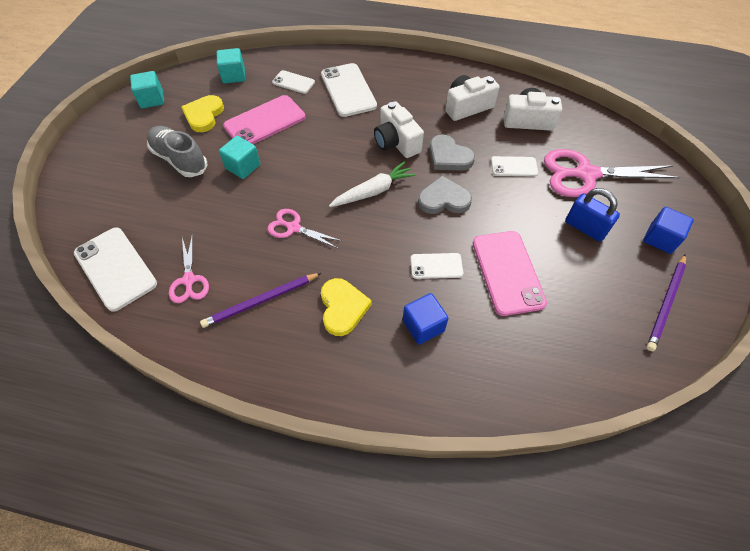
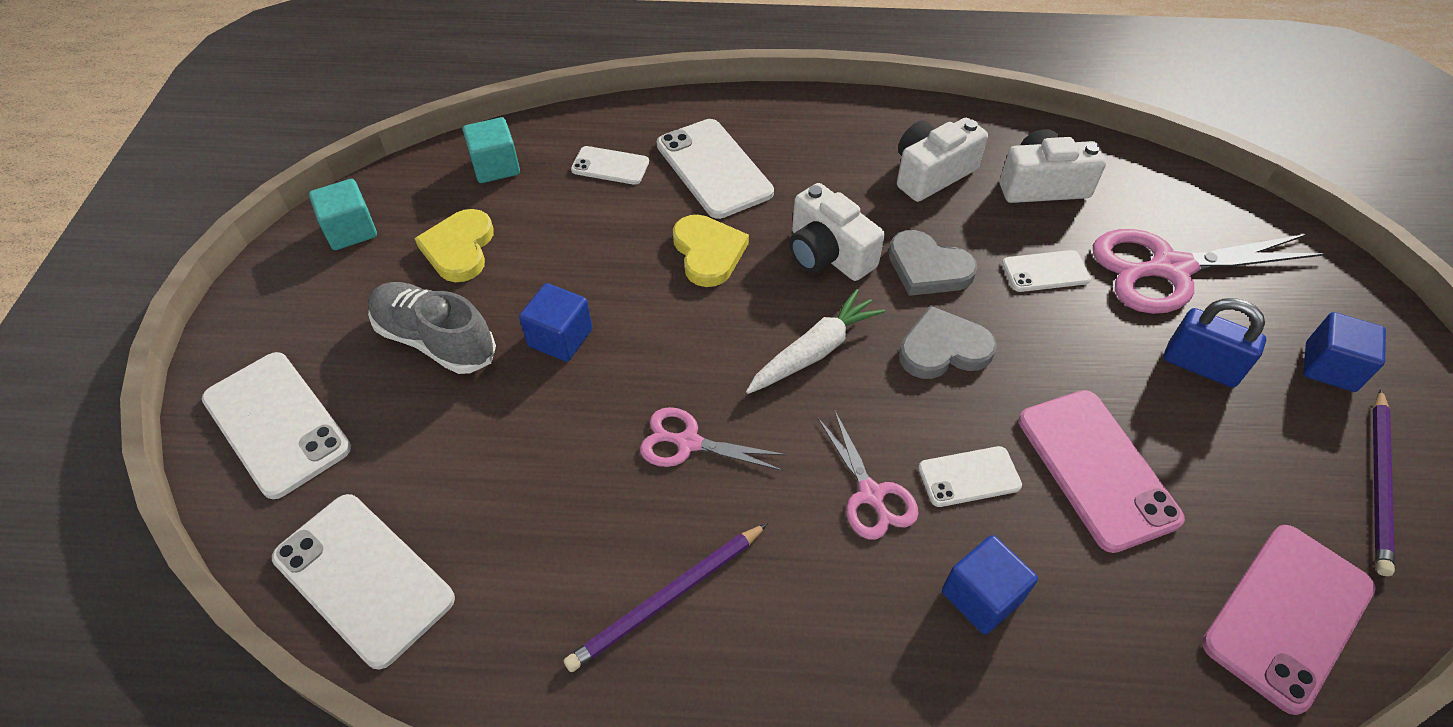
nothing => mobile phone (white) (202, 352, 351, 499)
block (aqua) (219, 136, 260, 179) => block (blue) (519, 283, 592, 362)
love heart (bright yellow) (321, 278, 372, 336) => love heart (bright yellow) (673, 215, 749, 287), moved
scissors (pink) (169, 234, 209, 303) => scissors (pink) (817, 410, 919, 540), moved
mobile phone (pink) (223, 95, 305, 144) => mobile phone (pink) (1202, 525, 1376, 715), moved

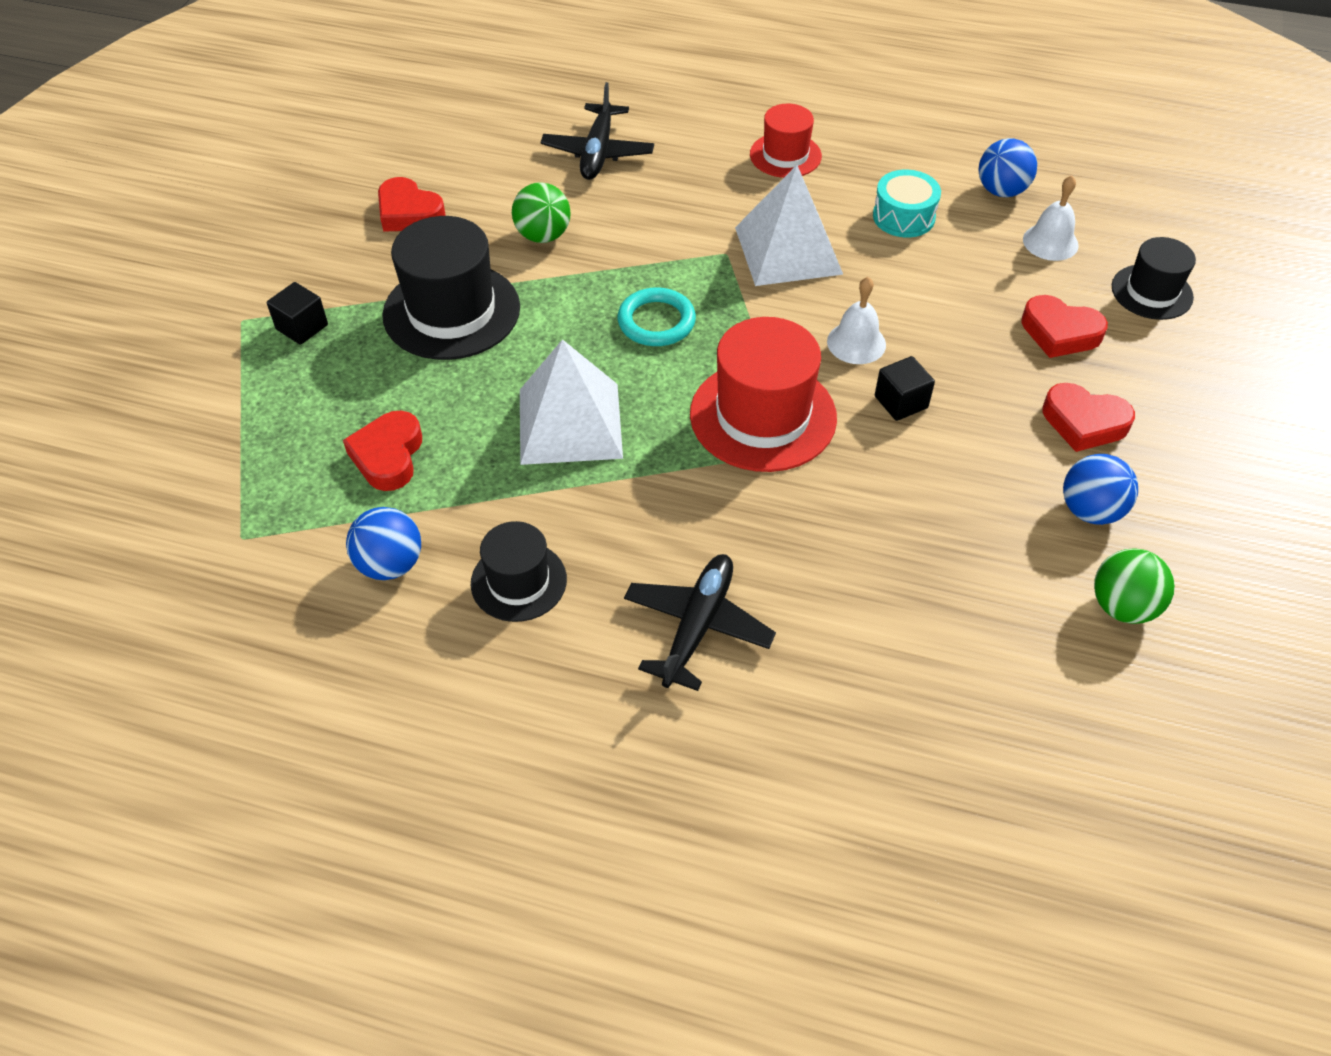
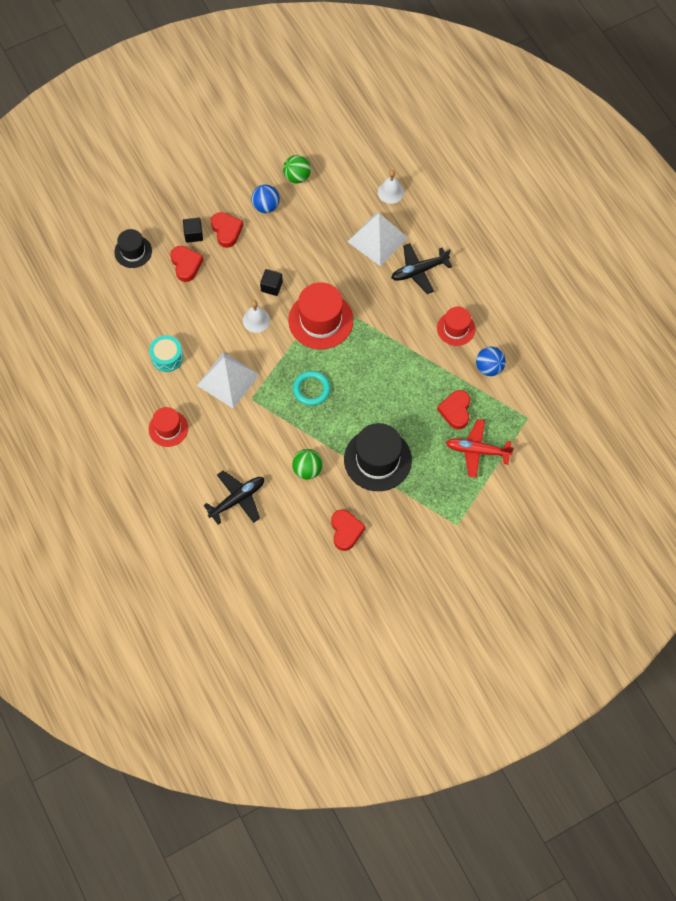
block (jet-black) (267, 282, 328, 345) => block (jet-black) (183, 218, 203, 243), moved
pyramid shape (white) (520, 339, 623, 465) => pyramid shape (white) (348, 213, 408, 266), moved
hand bell (white) (1023, 175, 1079, 261) => hand bell (white) (378, 170, 404, 204), moved
tall hat (jet-black) (471, 521, 567, 622) => tall hat (scarlet) (437, 307, 476, 346)
love heart (scarlet) (343, 411, 422, 491) => love heart (scarlet) (437, 390, 470, 430), 135 degrees clockwise
nothing => plane (scarlet) (446, 419, 514, 478)
ball (blue) (979, 138, 1037, 197) => nothing

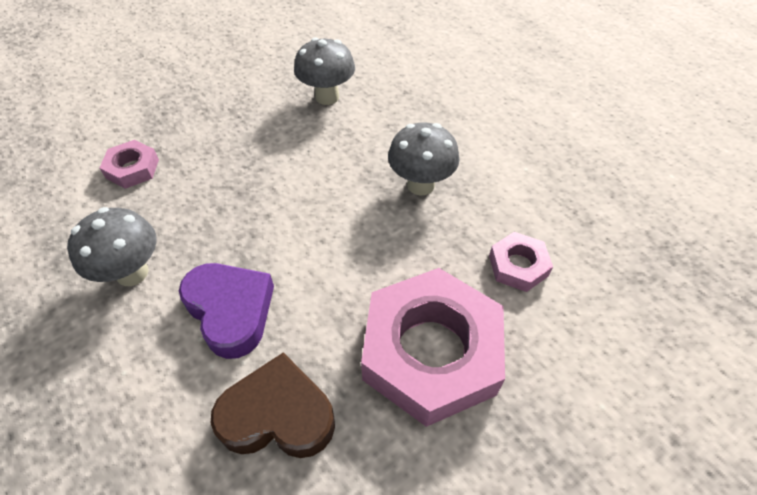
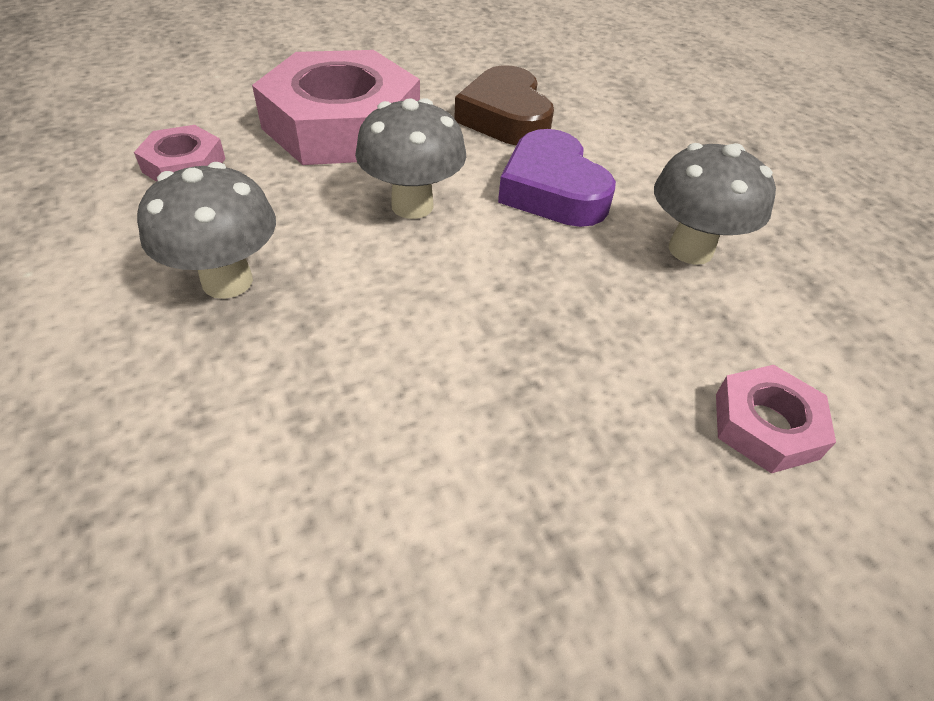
fungus (ash-grey) (294, 37, 355, 105) => fungus (ash-grey) (355, 98, 466, 219), moved
love heart (brown) (211, 352, 335, 458) => love heart (brown) (454, 65, 554, 145), 60 degrees clockwise

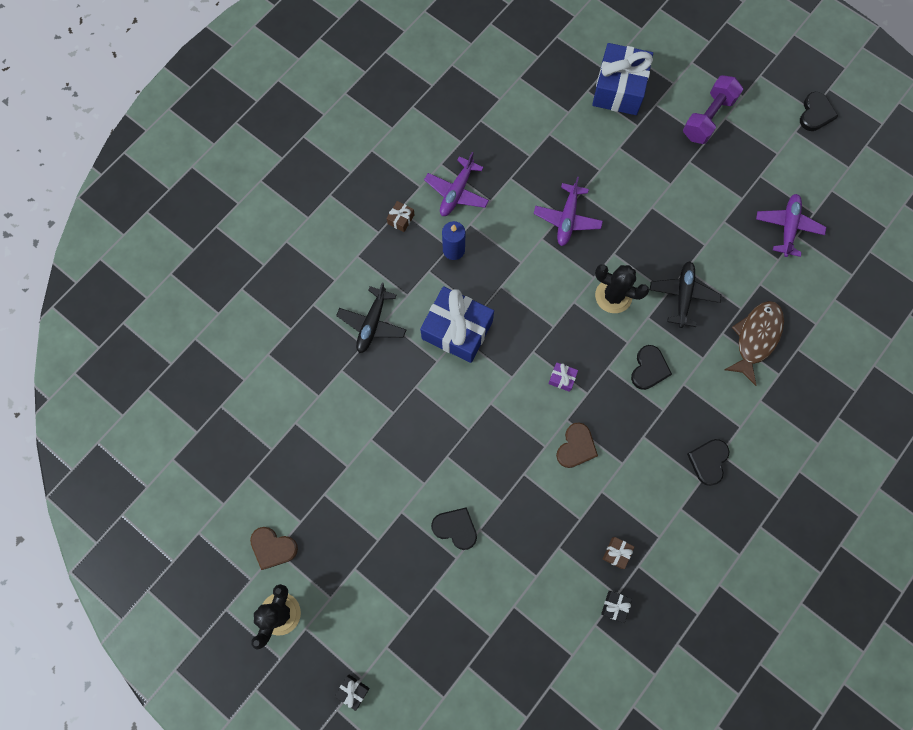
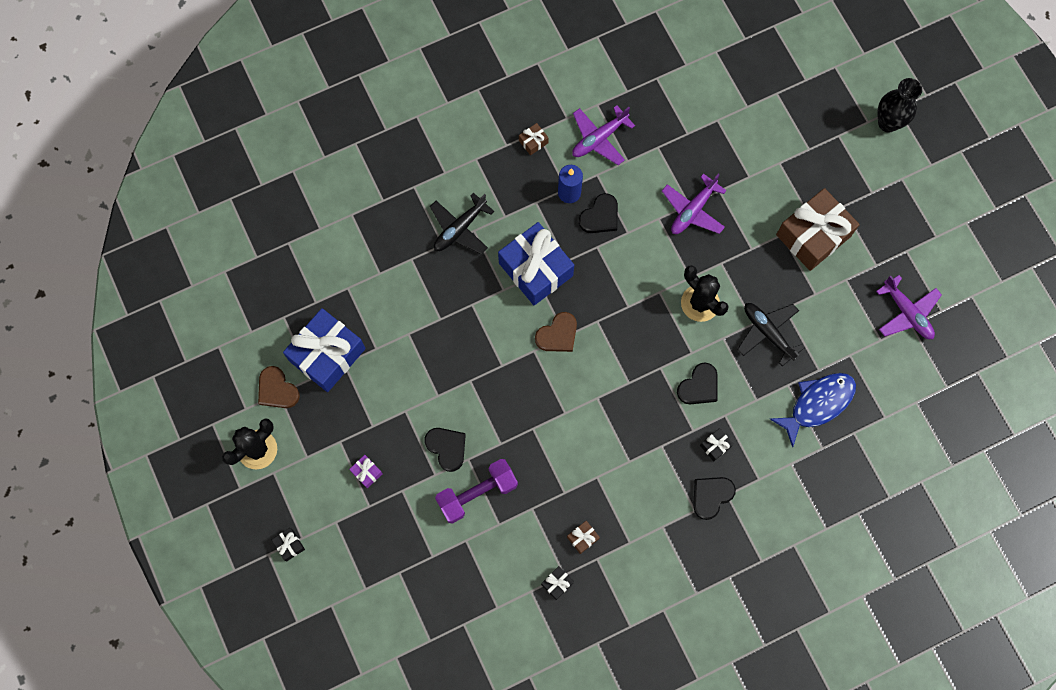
gift (blue) (592, 43, 653, 115) => gift (blue) (283, 308, 366, 392), moved
gift (royal purple) (548, 362, 578, 392) => gift (royal purple) (349, 455, 383, 488), moved
free weight (royal purple) (683, 75, 743, 144) => free weight (royal purple) (435, 459, 518, 523), moved
love heart (brown) (556, 422, 598, 468) => love heart (brown) (535, 312, 577, 352), moved
love heart (jet-black) (800, 92, 838, 131) => love heart (jet-black) (579, 193, 618, 233), moved
nothing => gift (jet-black) (700, 428, 734, 461)
plane (jet-black) (650, 261, 721, 328) => plane (jet-black) (738, 303, 804, 366), 75 degrees counterclockwise
toy fish (brown) (724, 301, 784, 386) => toy fish (blue) (770, 373, 856, 447)
nothing => gift (brown) (776, 188, 860, 271)
plane (royal purple) (756, 194, 826, 257) => plane (royal purple) (876, 275, 942, 339), 105 degrees clockwise
nothing => tall vase (jet-black) (878, 78, 922, 132)

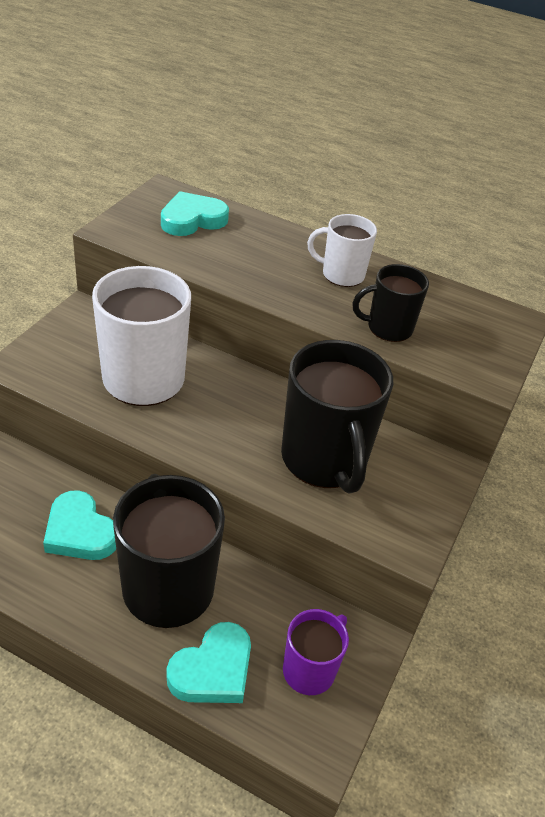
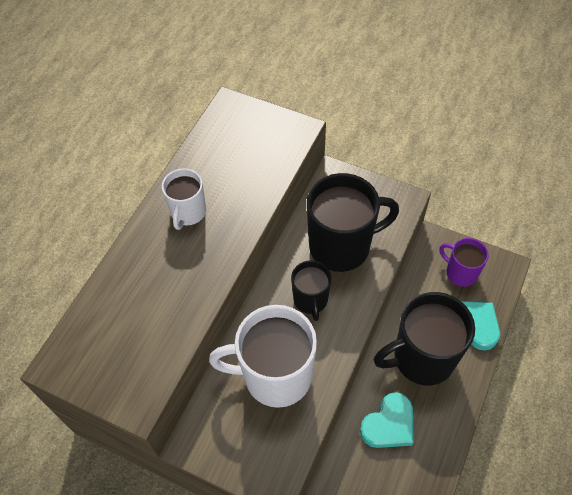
tea mug (jet-black) (352, 264, 429, 342) => tea mug (jet-black) (291, 260, 331, 321), moved
love heart (aqua) (161, 191, 229, 236) => nothing

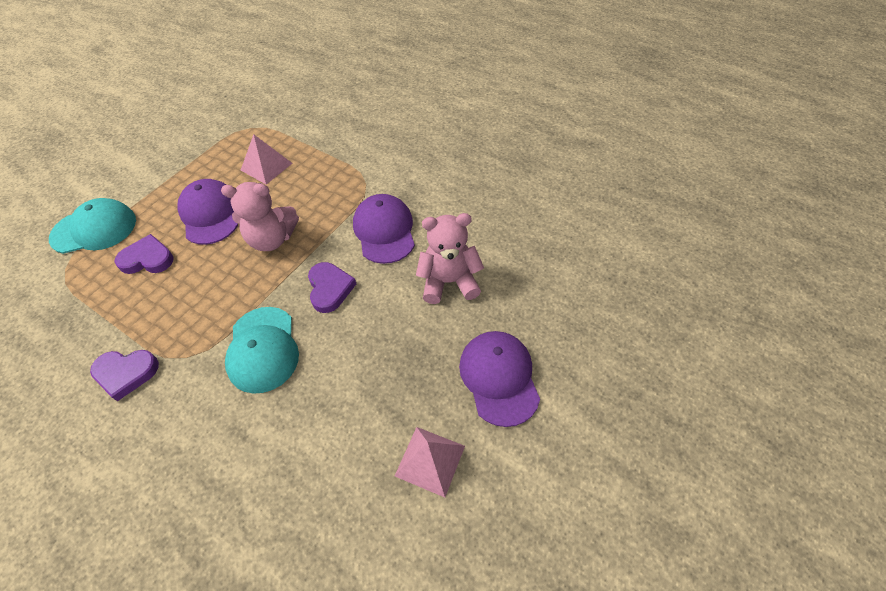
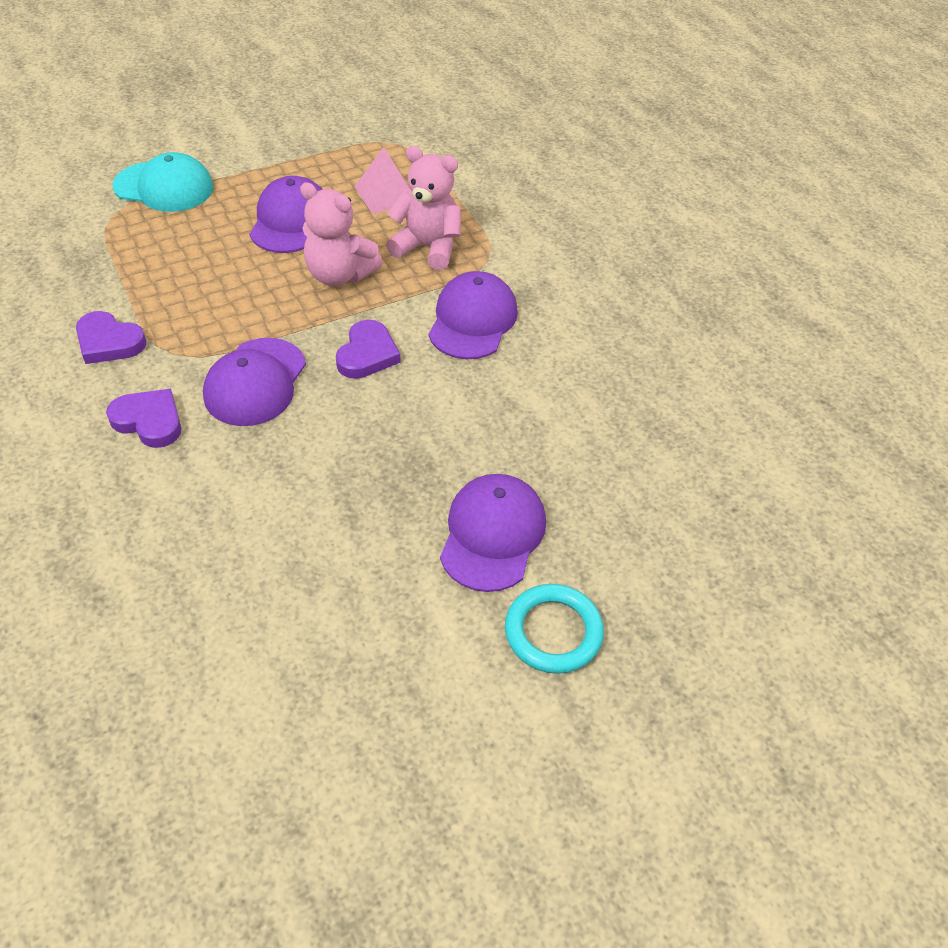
love heart (royal purple) (114, 234, 174, 274) => love heart (royal purple) (106, 389, 181, 448), moved
cap (aqua) (225, 307, 299, 394) => cap (royal purple) (203, 338, 306, 426)
teddy (pink) (416, 213, 484, 304) => teddy (pink) (386, 146, 461, 270), moved
nothing => torus (aqua) (505, 584, 604, 674)
pyramid shape (pink) (395, 427, 465, 497) => nothing

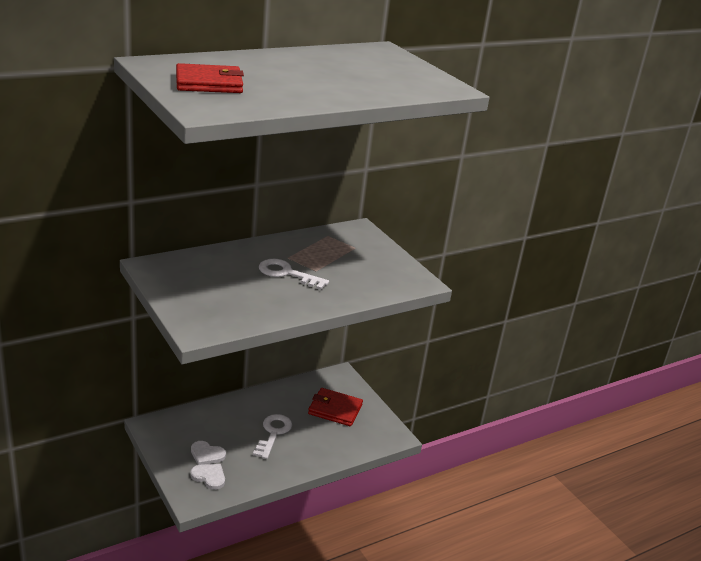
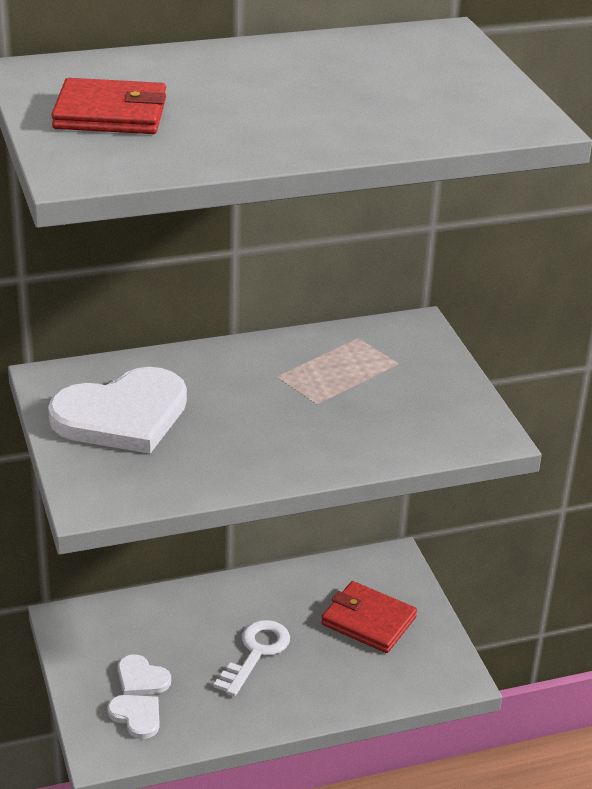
nothing => love heart (white) (48, 367, 187, 454)
latchkey (white) (259, 259, 329, 290) => nothing

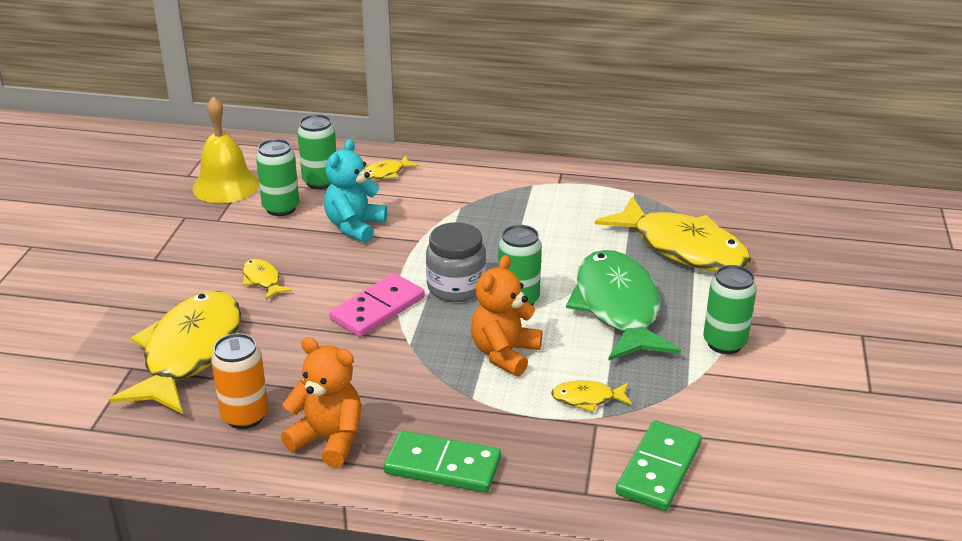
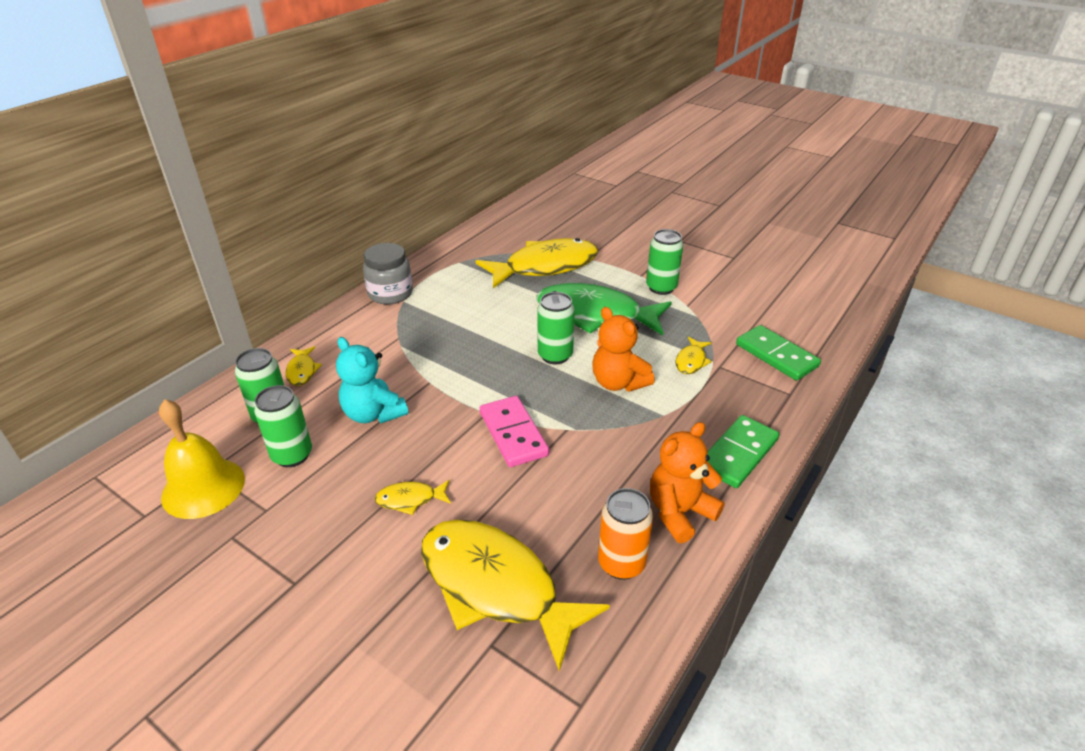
jar (ash-grey) (426, 222, 486, 302) => jar (ash-grey) (363, 243, 413, 305), moved

